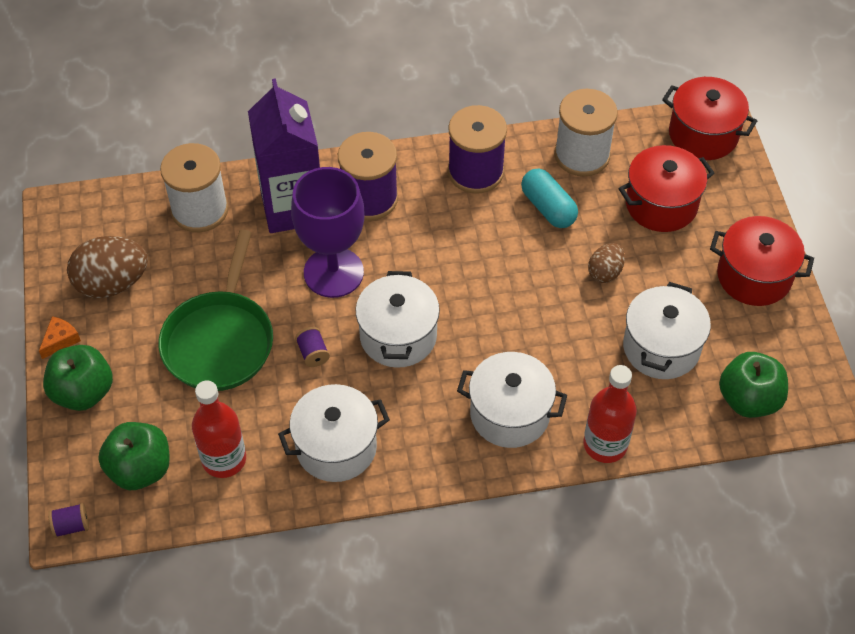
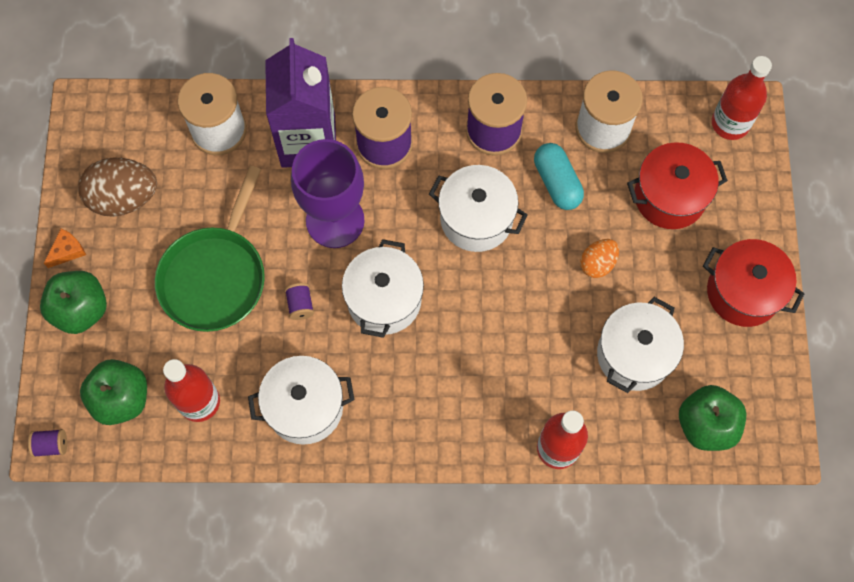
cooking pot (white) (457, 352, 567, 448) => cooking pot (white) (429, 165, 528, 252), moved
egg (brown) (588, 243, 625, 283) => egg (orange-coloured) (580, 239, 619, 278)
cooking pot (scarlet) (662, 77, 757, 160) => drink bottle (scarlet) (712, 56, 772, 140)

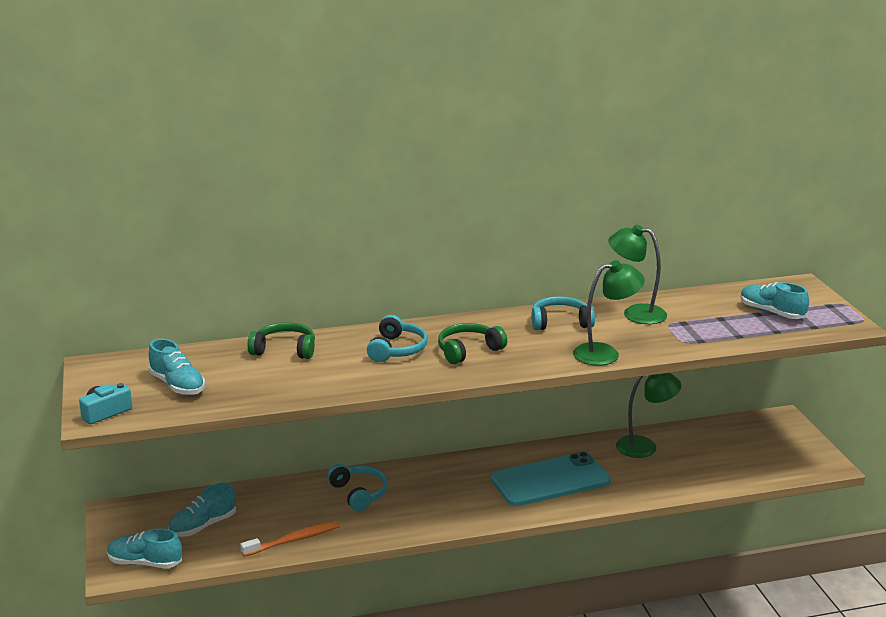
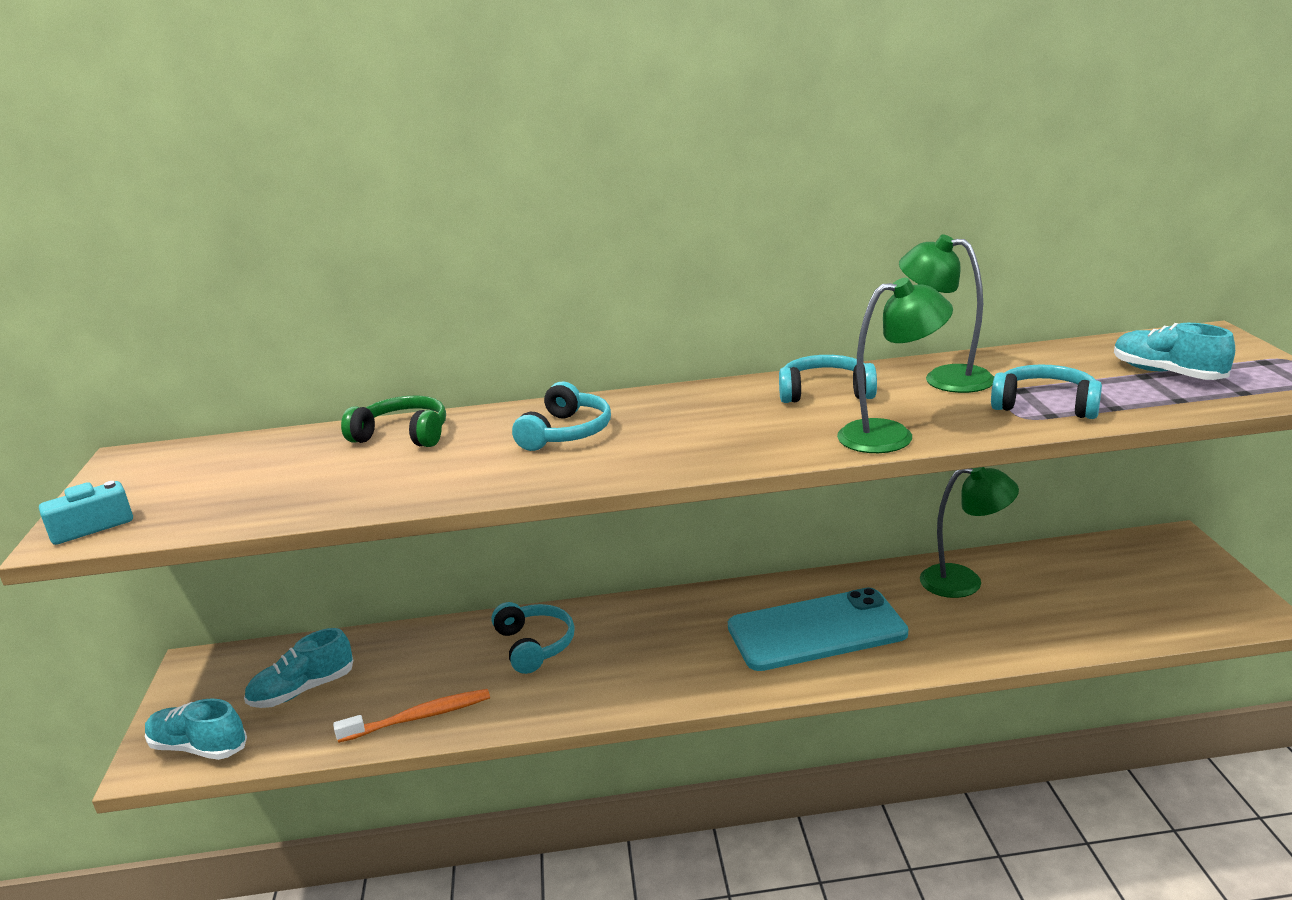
nothing => over-ear headphones (aqua) (991, 364, 1102, 419)
lace-up shoe (aqua) (149, 339, 205, 395) => nothing
over-ear headphones (leaf-green) (438, 323, 507, 364) => nothing

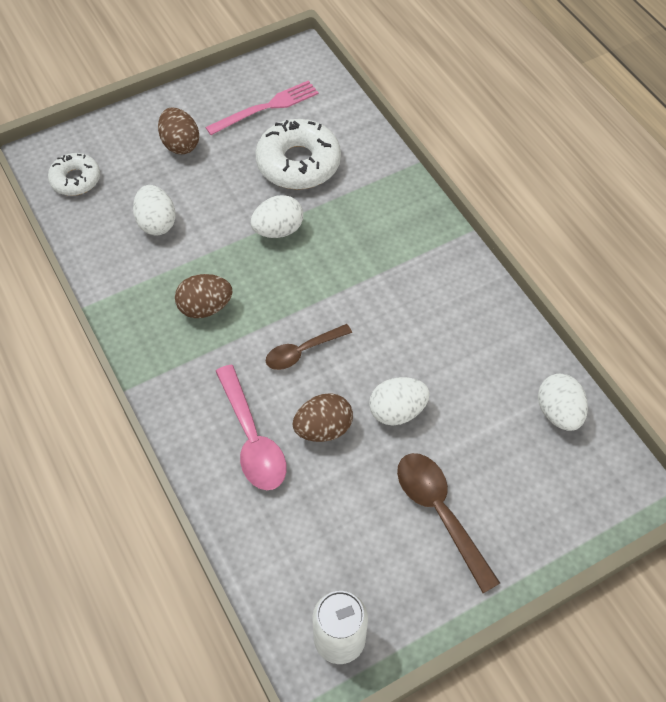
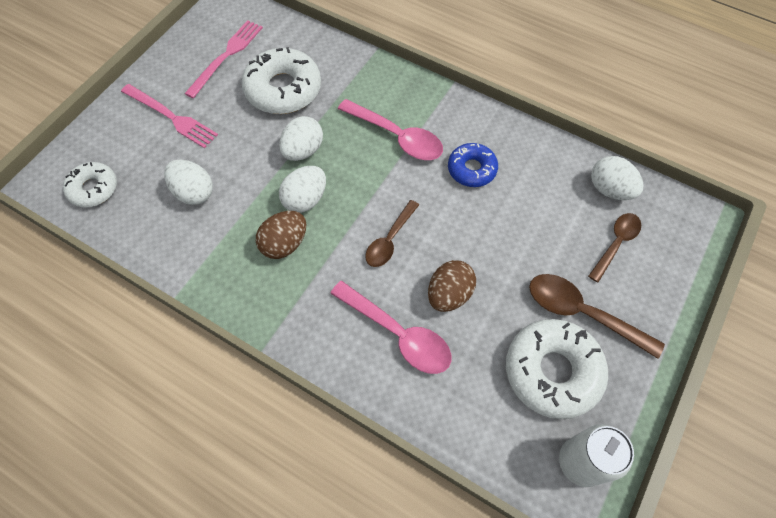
egg (brown) (158, 108, 199, 154) => fork (pink) (121, 84, 218, 148)
egg (white) (369, 377, 430, 426) => egg (white) (279, 166, 326, 213), moved
nothing => teaspoon (pink) (338, 99, 443, 160)
nothing => glazed donut (blue) (448, 143, 498, 187)
nothing => glazed donut (white) (506, 319, 608, 419)
nothing => teaspoon (brown) (588, 213, 641, 283)

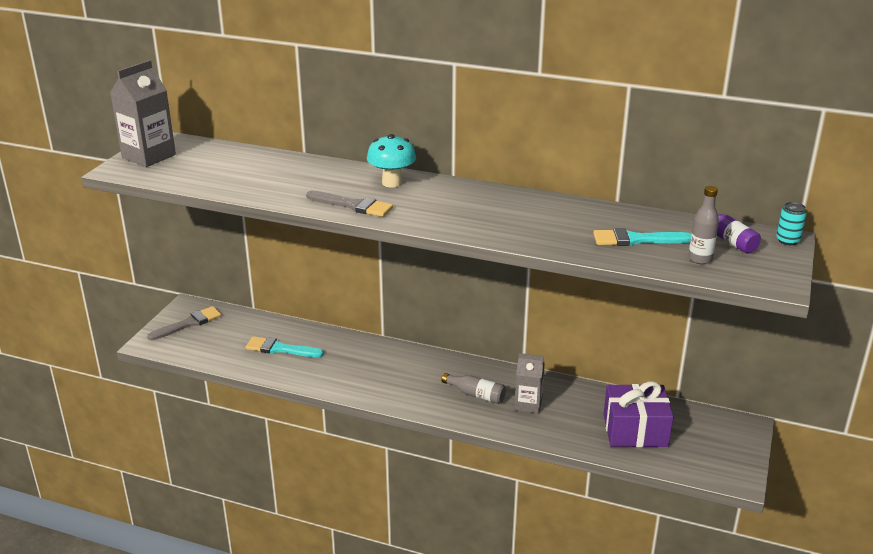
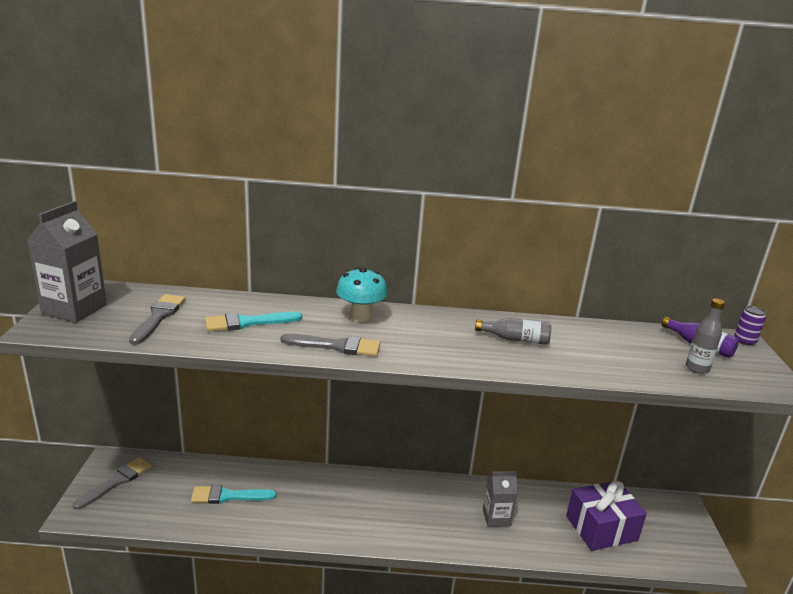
nothing => brush (ash-grey) (129, 294, 186, 345)
brush (aqua) (593, 228, 691, 246) => brush (aqua) (205, 312, 302, 331), moved
drink bottle (ash-grey) (441, 373, 506, 404) => drink bottle (ash-grey) (475, 318, 551, 345), moved
soda can (aqua) (776, 202, 807, 245) => soda can (royal purple) (734, 306, 766, 346)

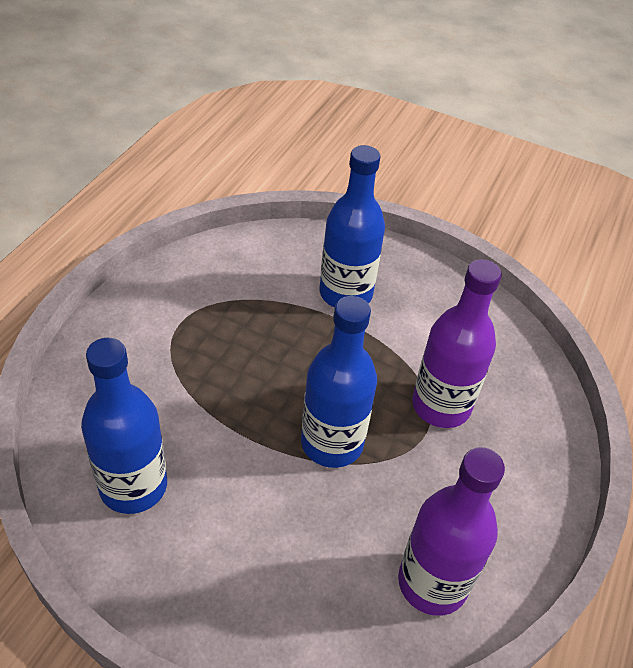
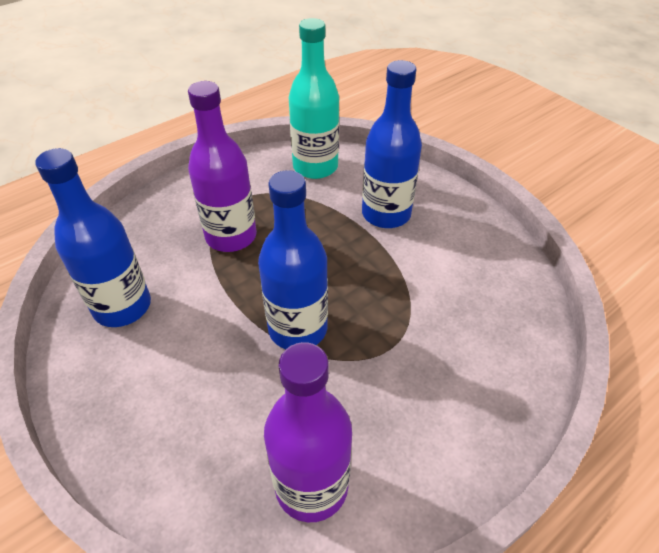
drink bottle (royal purple) (412, 259, 502, 428) => drink bottle (royal purple) (188, 81, 257, 252), moved
nothing => drink bottle (aqua) (289, 18, 339, 179)

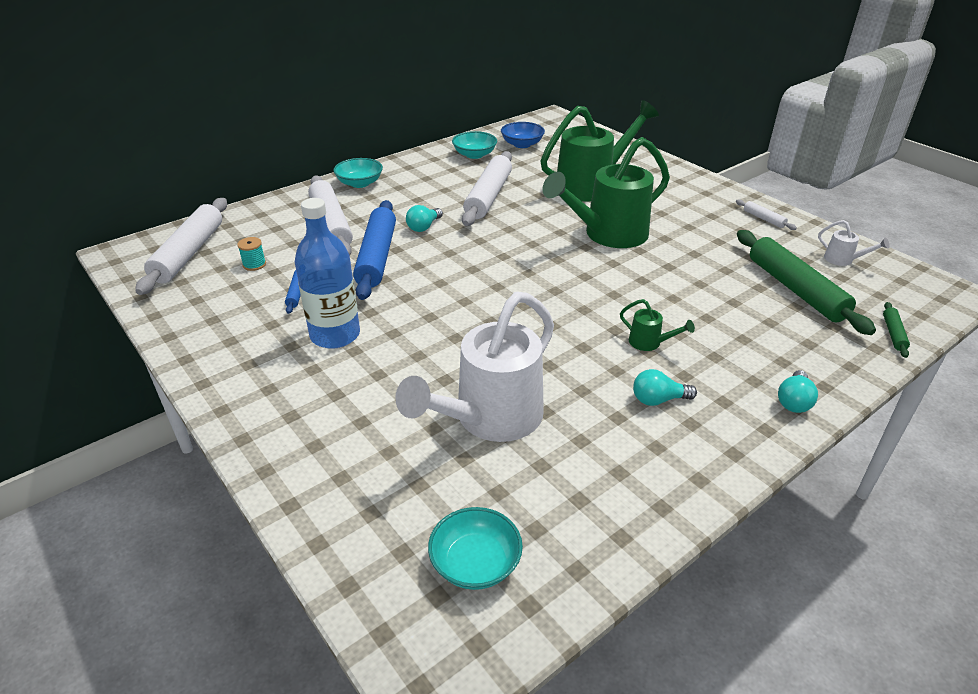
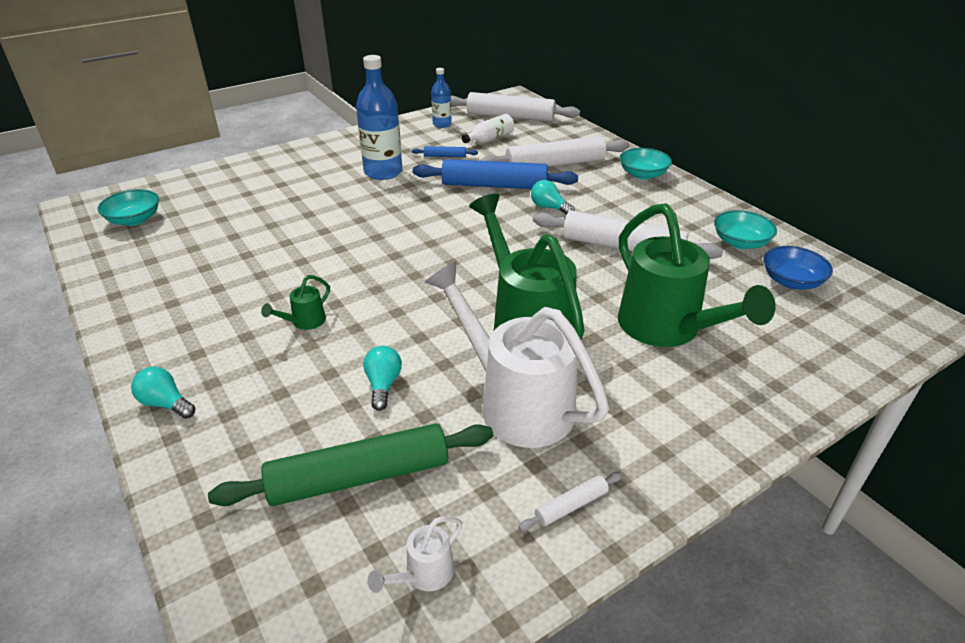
lightbulb (aqua) (633, 369, 697, 406) => lightbulb (aqua) (363, 346, 402, 411), moved
watering pot (white) (395, 292, 554, 442) => watering pot (white) (425, 262, 609, 448), moved
nothing => drink bottle (blue) (431, 68, 452, 128)
bobbin (aqua) (237, 237, 266, 271) => drink bottle (white) (462, 114, 514, 143)
rolling pin (leaf-green) (883, 302, 910, 358) => nothing

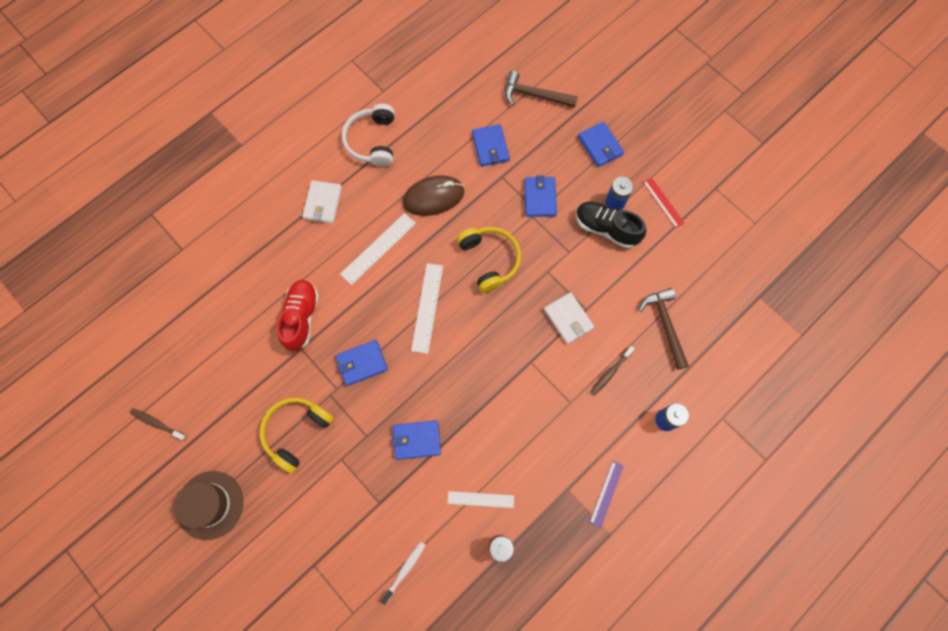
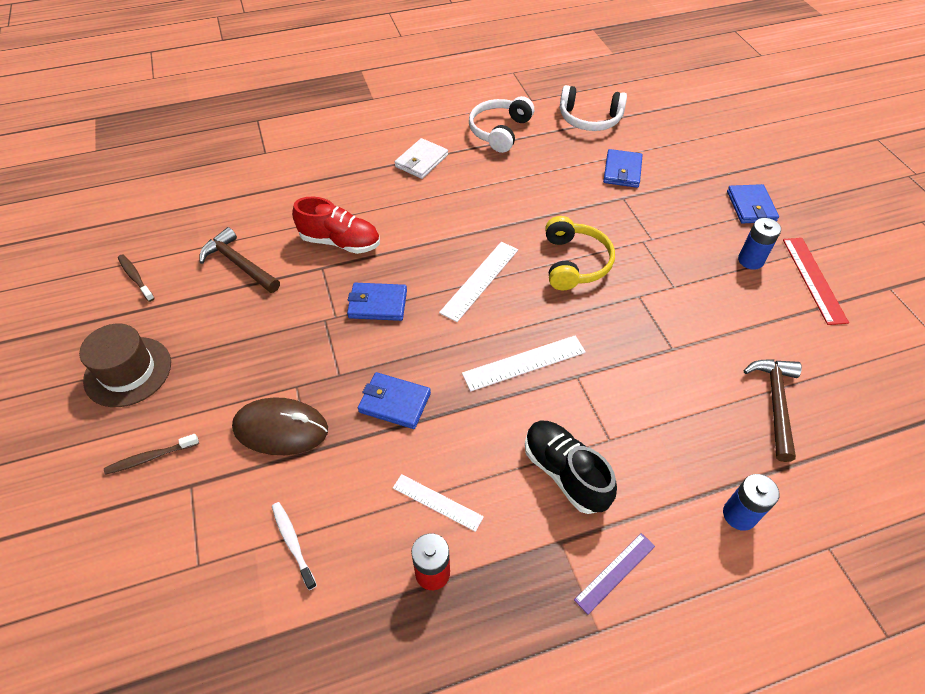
dental brush (brown) (590, 346, 635, 395) => dental brush (brown) (104, 434, 199, 475), moved
hammer (brown) (505, 71, 578, 108) => hammer (brown) (199, 227, 280, 293), moved
PC mouse (brown) (403, 175, 464, 216) => PC mouse (brown) (232, 397, 328, 455), moved
dental brush (white) (381, 542, 425, 605) => dental brush (white) (272, 502, 317, 590), 90 degrees counterclockwise
lace-up shoe (scarlet) (277, 280, 319, 352) => lace-up shoe (scarlet) (292, 197, 380, 254), 75 degrees clockwise
measuring stick (white) (340, 213, 416, 285) => measuring stick (white) (462, 335, 586, 391), moved
lace-up shoe (jet-black) (576, 202, 646, 248) => lace-up shoe (jet-black) (525, 421, 617, 514), moved
nothing => over-ear headphones (white) (560, 85, 627, 131)
measuring stick (scarlet) (643, 177, 684, 228) => measuring stick (scarlet) (783, 238, 849, 325), x1.52
over-ear headphones (bright yellow) (260, 398, 334, 473) => nothing
card wallet (blue) (524, 175, 557, 217) => nothing
card wallet (white) (544, 292, 594, 344) => nothing

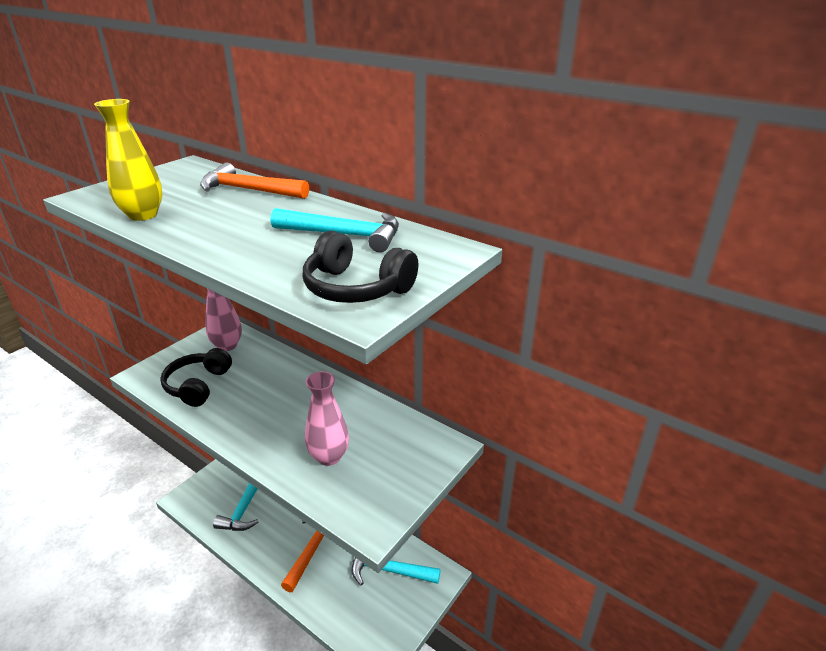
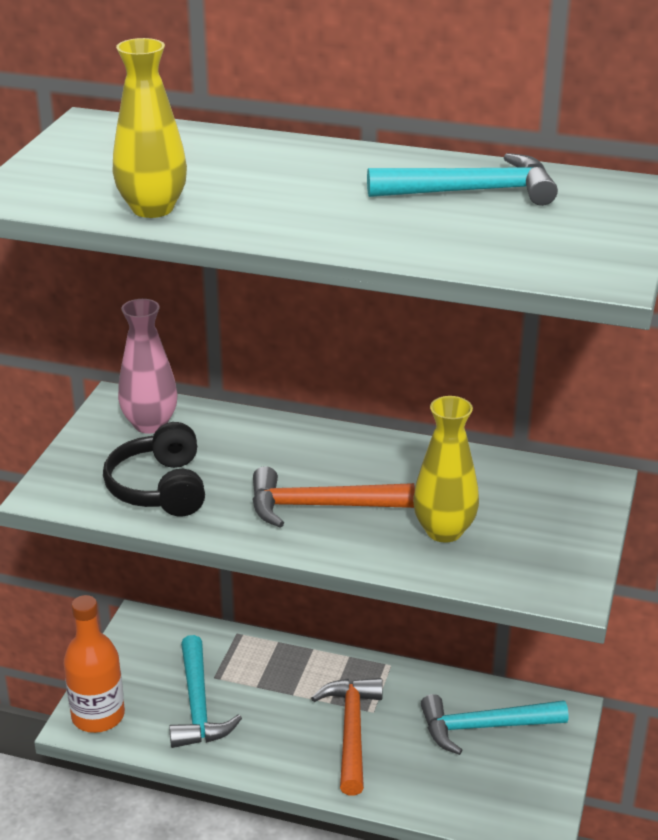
nothing => drink bottle (orange-coloured) (64, 595, 125, 733)
hammer (orange-coloured) (200, 163, 309, 199) => hammer (orange-coloured) (252, 466, 415, 528), moved
tall vase (pink) (305, 371, 349, 466) => tall vase (bright yellow) (413, 396, 479, 543)
over-ear headphones (jet-black) (303, 231, 418, 303) => nothing

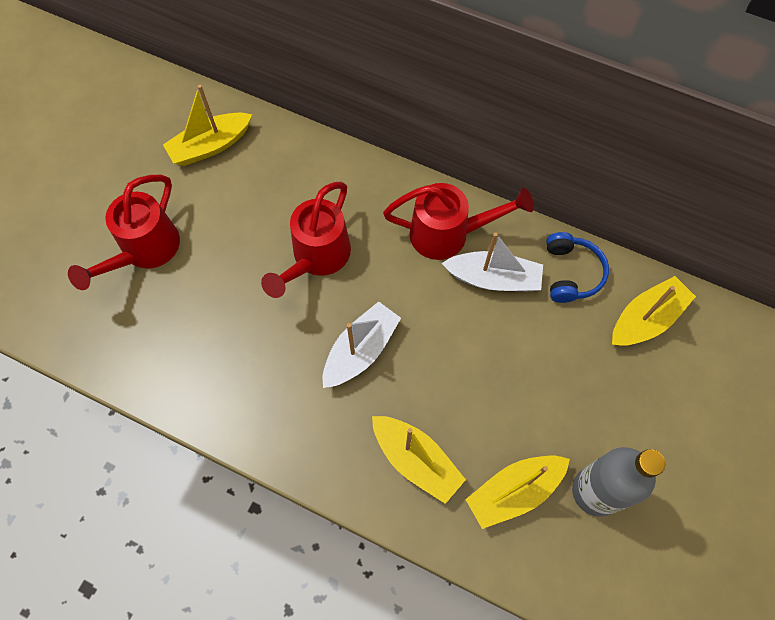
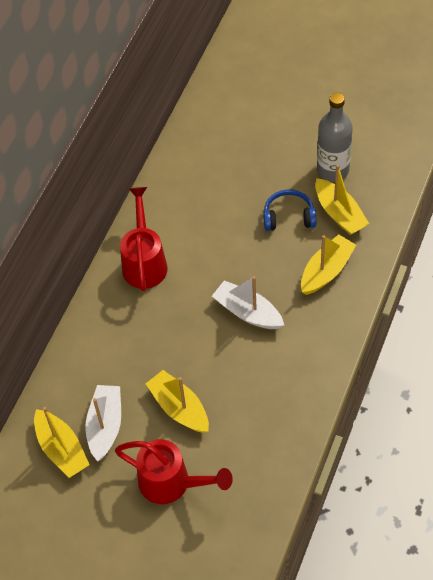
boat (white) (442, 232, 543, 291) => boat (white) (85, 385, 121, 461), moved
boat (bright yellow) (612, 276, 696, 346) => boat (bright yellow) (146, 370, 209, 433), moved
over-ear headphones (blue) (546, 232, 609, 303) => over-ear headphones (blue) (263, 189, 316, 231), moved
watering pot (scarlet) (261, 182, 351, 298) => nothing

